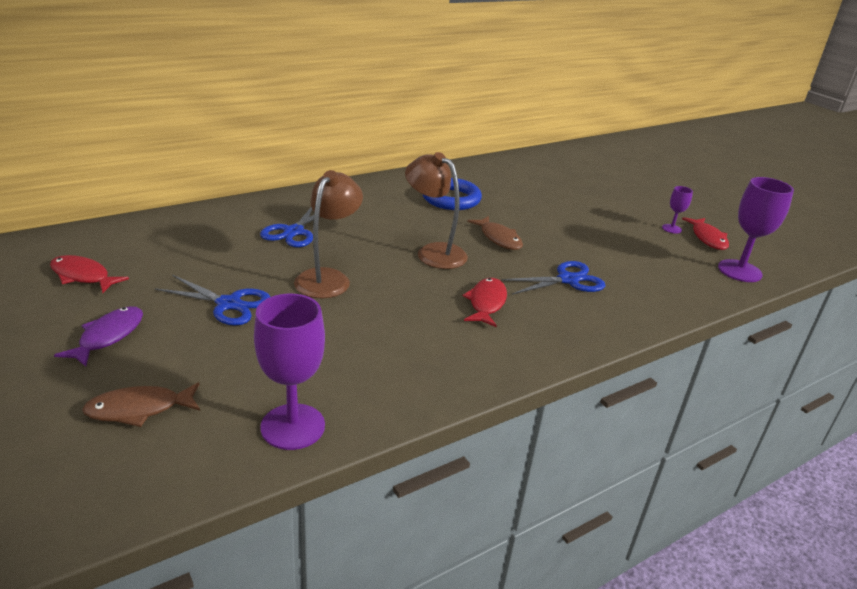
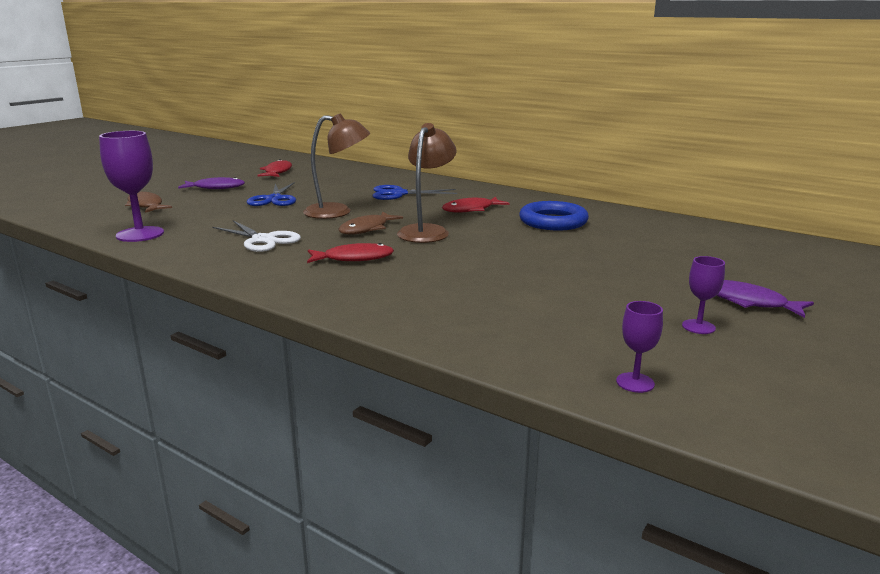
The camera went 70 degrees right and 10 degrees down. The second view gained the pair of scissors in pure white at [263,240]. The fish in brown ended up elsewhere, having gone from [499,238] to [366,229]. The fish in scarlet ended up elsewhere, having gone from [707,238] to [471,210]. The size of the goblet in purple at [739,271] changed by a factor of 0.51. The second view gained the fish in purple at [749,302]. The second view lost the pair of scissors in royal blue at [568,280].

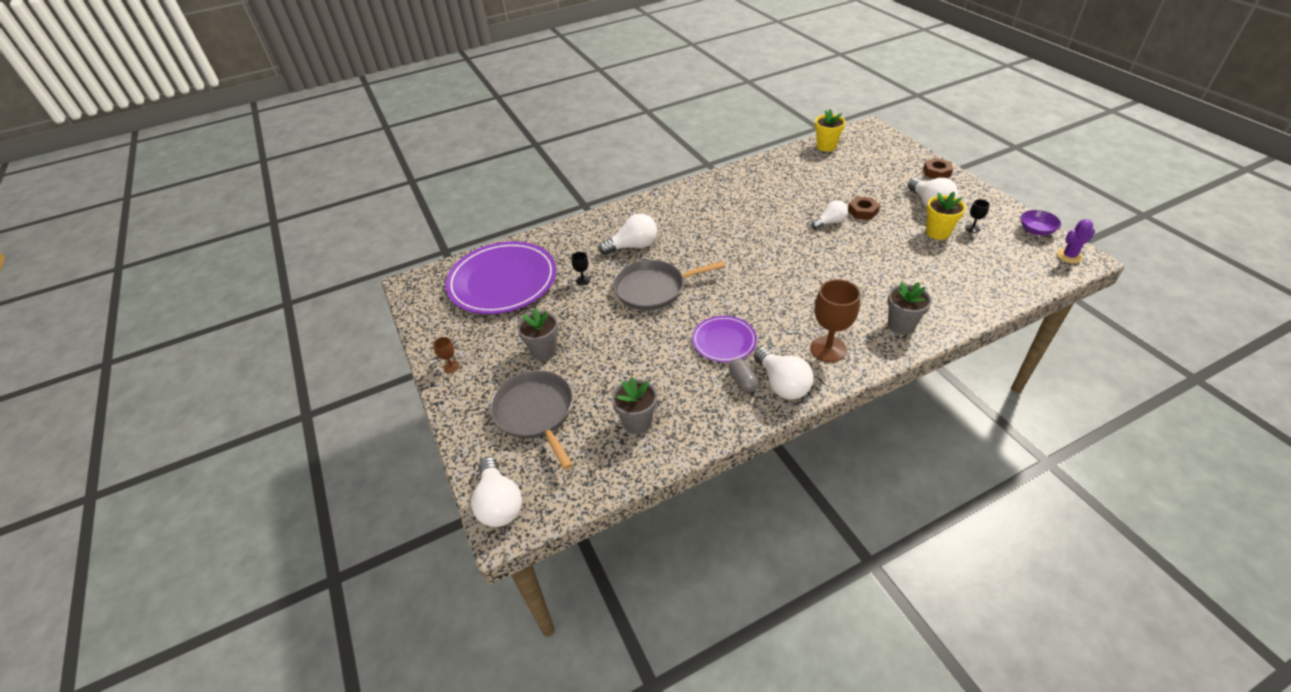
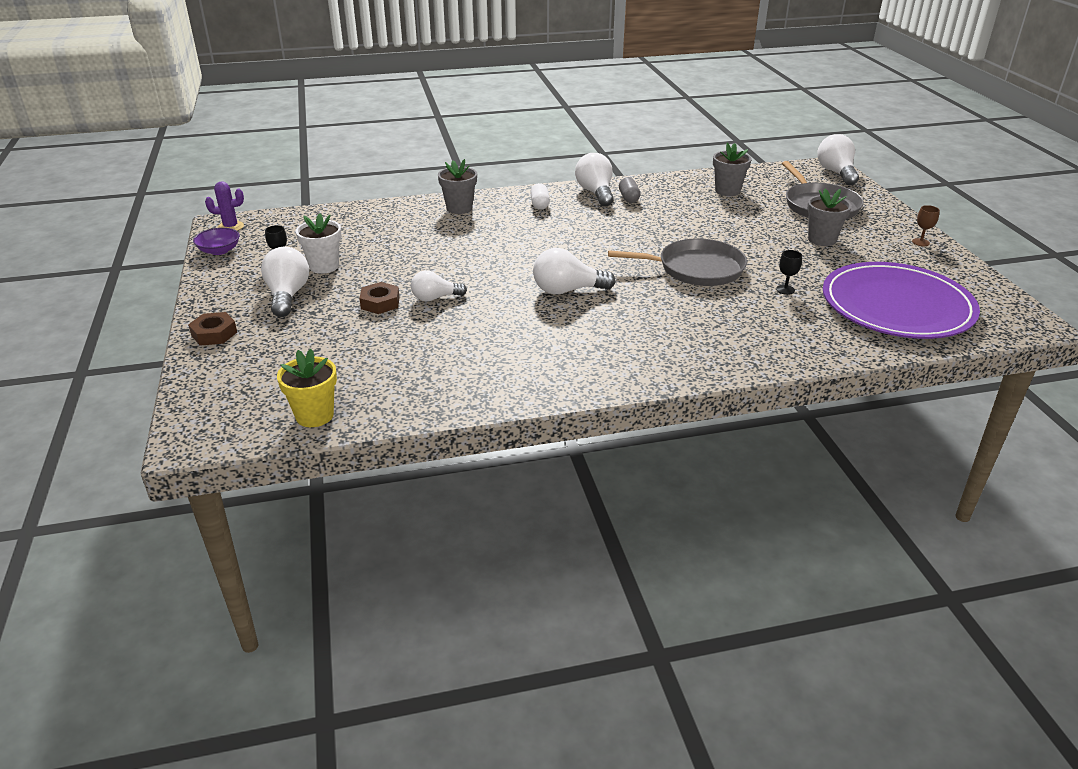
The camera went 170 degrees left and 10 degrees down. What was the plant pot in yellow at [937,232] turned into the plant pot in pure white at [324,266]. Where the goblet in brown stood at [828,349], the capsule in pure white came to stand at [539,204]. The bulb in pure white ended up elsewhere, having gone from [633,246] to [567,290]. The second view lost the flat dish in purple at [724,341].

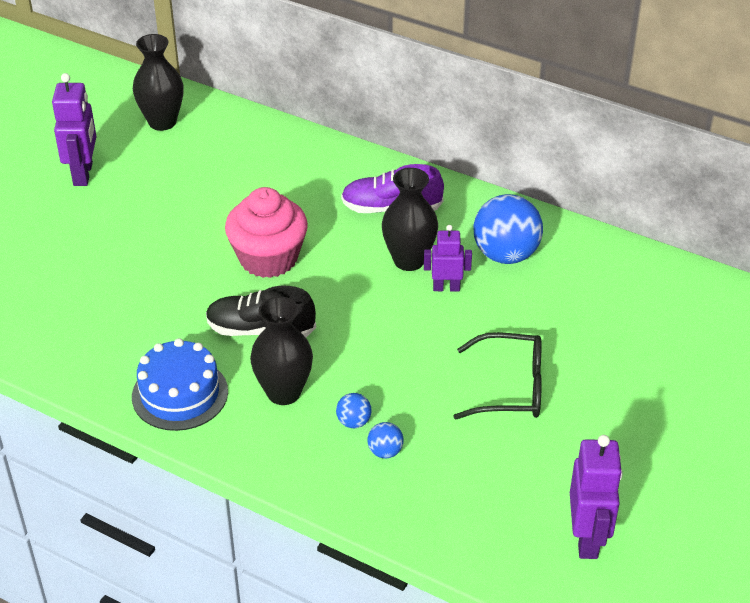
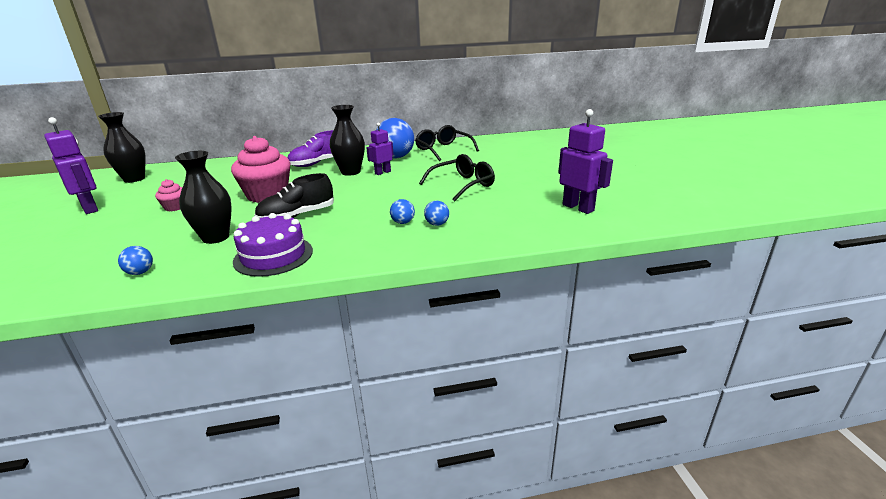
The camera went 40 degrees left and 15 degrees down. The second view gained the sphere in royal blue at [140,272]. The second view gained the muffin in pink at [175,207]. The flower vase in jet-black ended up elsewhere, having gone from [284,392] to [215,237]. What was the gateau in royal blue at [180,394] turned into the gateau in purple at [273,256]. The second view gained the eyeglasses in jet-black at [443,150].

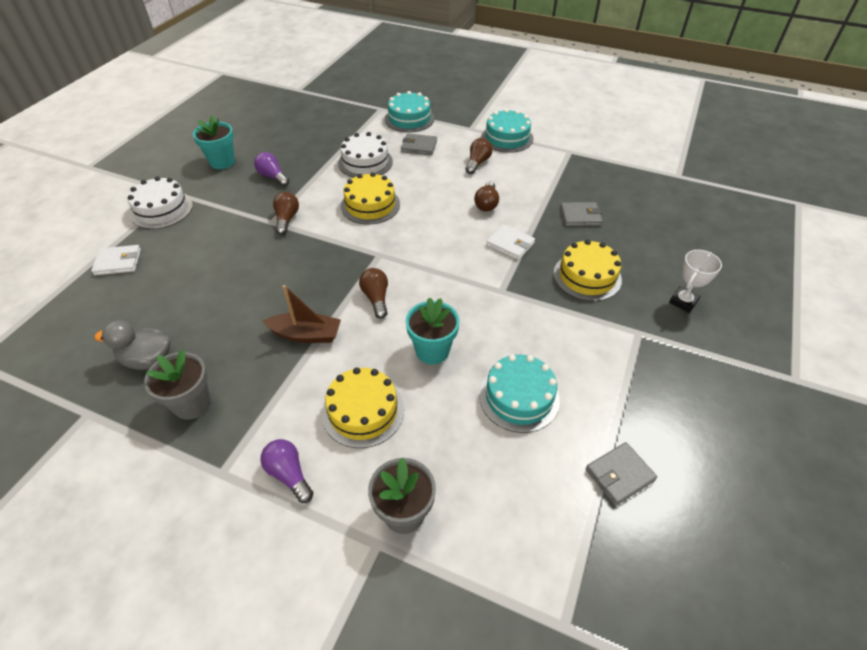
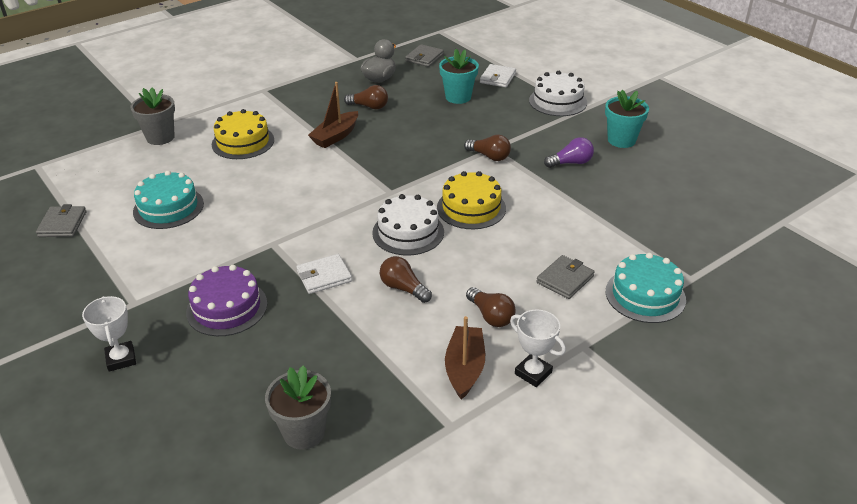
The camera went 120 degrees right and 10 degrees down. What was the gateau in yellow at [587,276] turned into the gateau in purple at [227,307]. The plant pot in gray ended up elsewhere, having gone from [192,404] to [304,432]. The bulb in brown ended up elsewhere, having gone from [376,298] to [369,107]. The gateau in pure white ended up elsewhere, having gone from [365,162] to [408,232]. The wallet in gray ended up elsewhere, having gone from [580,216] to [424,58]. The plant pot in turquoise ended up elsewhere, having gone from [432,351] to [458,97]. The second view gained the sailboat in brown at [465,368]. Where the gateau in turquoise stood at [507,138], the trophy in pure white came to stand at [533,373]. The second view lost the bulb in purple at [289,474].

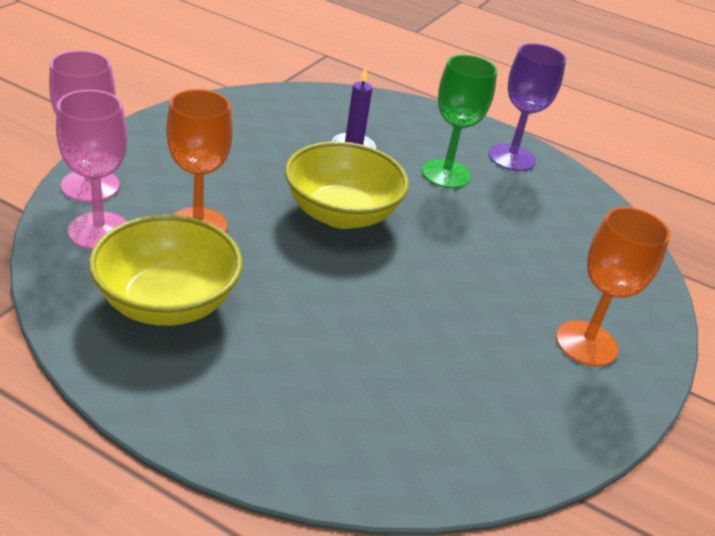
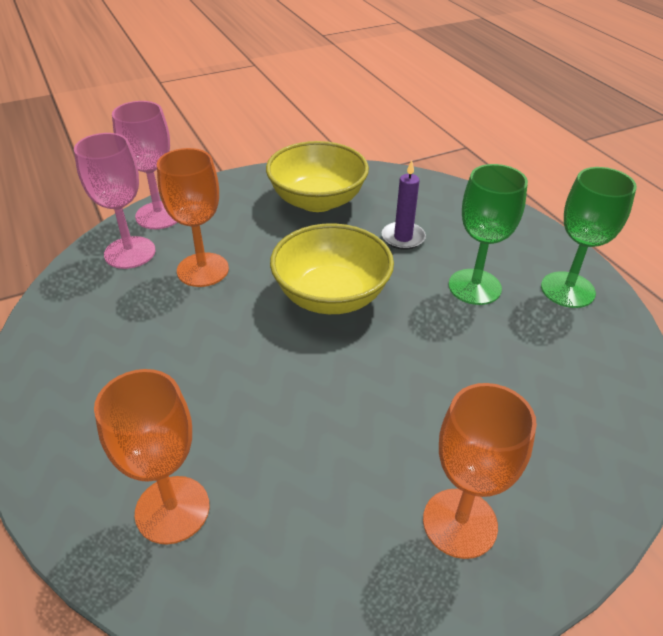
The camera went 40 degrees right and 5 degrees up. The second view gained the goblet in orange at [172,509]. The bowl in yellow ended up elsewhere, having gone from [167,302] to [317,200]. What was the goblet in purple at [511,158] turned into the goblet in emerald at [567,290].

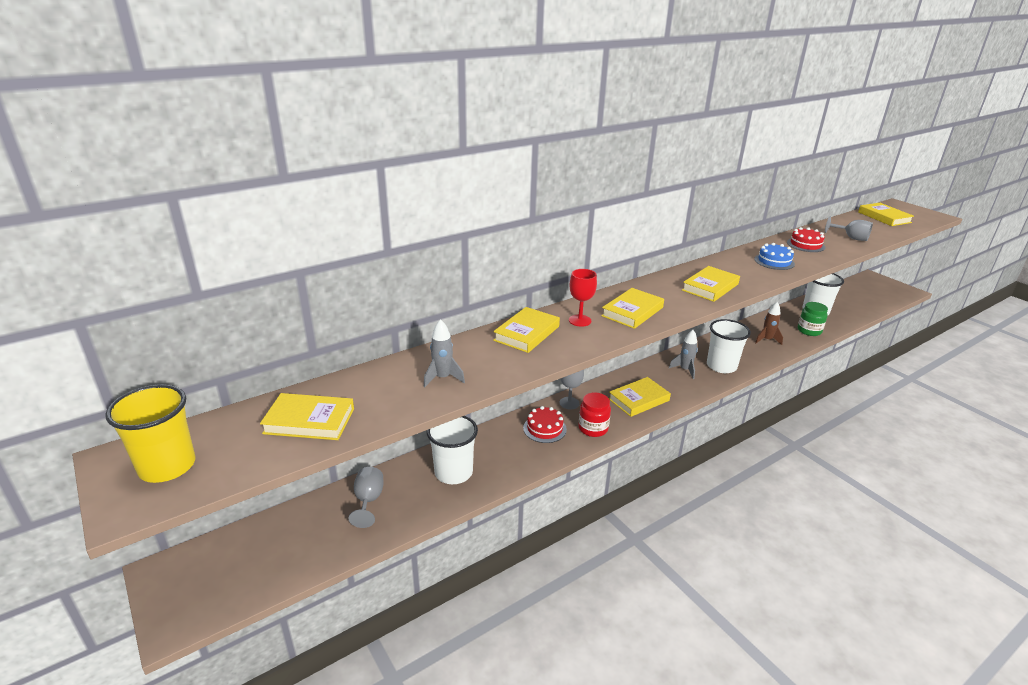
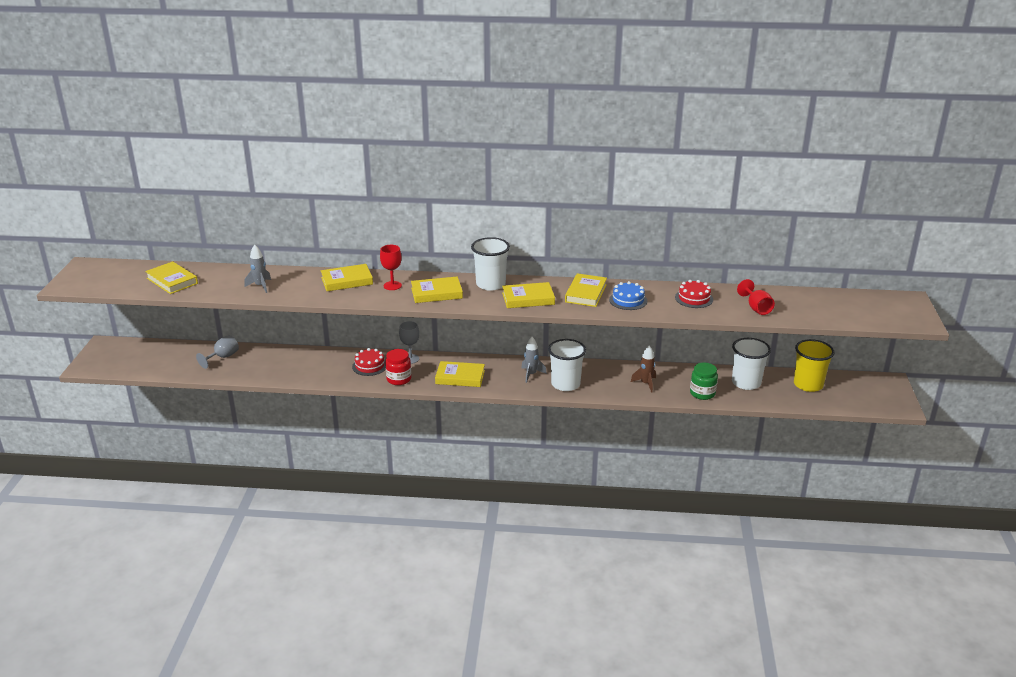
The camera went 40 degrees right and 0 degrees up. The beaker in pure white ended up elsewhere, having gone from [453,472] to [490,284]. The book in yellow ended up elsewhere, having gone from [884,217] to [585,293]. What was the goblet in gray at [851,238] turned into the goblet in scarlet at [756,308]. The beaker in yellow ended up elsewhere, having gone from [167,466] to [808,385].

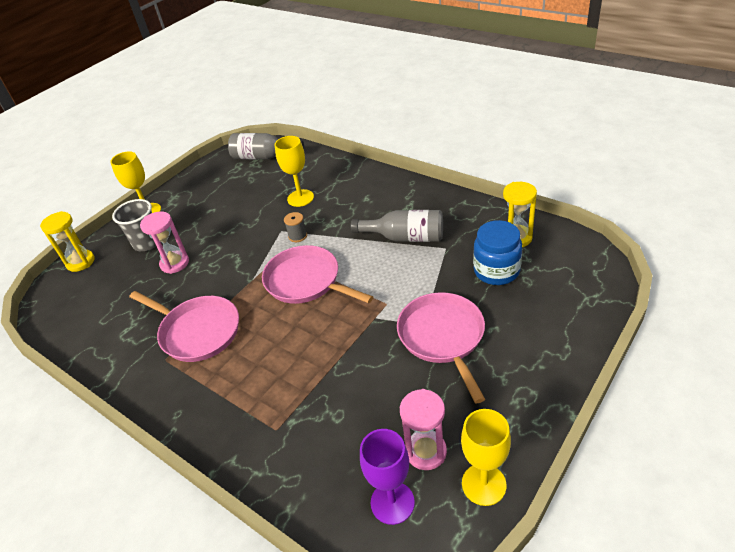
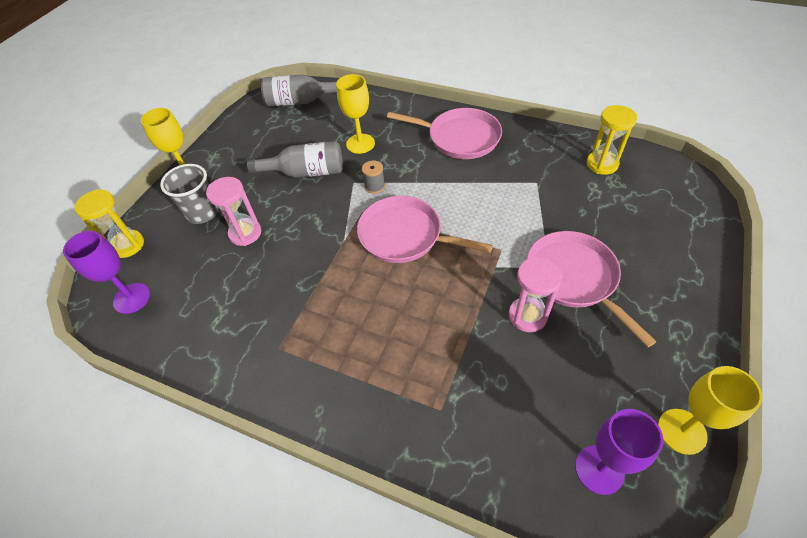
The camera went 15 degrees left and 10 degrees up. The second view gained the goblet in purple at [132,298]. The flask in gray ended up elsewhere, having gone from [405,237] to [306,172]. The frying pan in pink ended up elsewhere, having gone from [197,331] to [460,138]. The hourglass in pink ended up elsewhere, having gone from [426,451] to [527,316]. The second view lost the preserve jar in royal blue at [496,271].

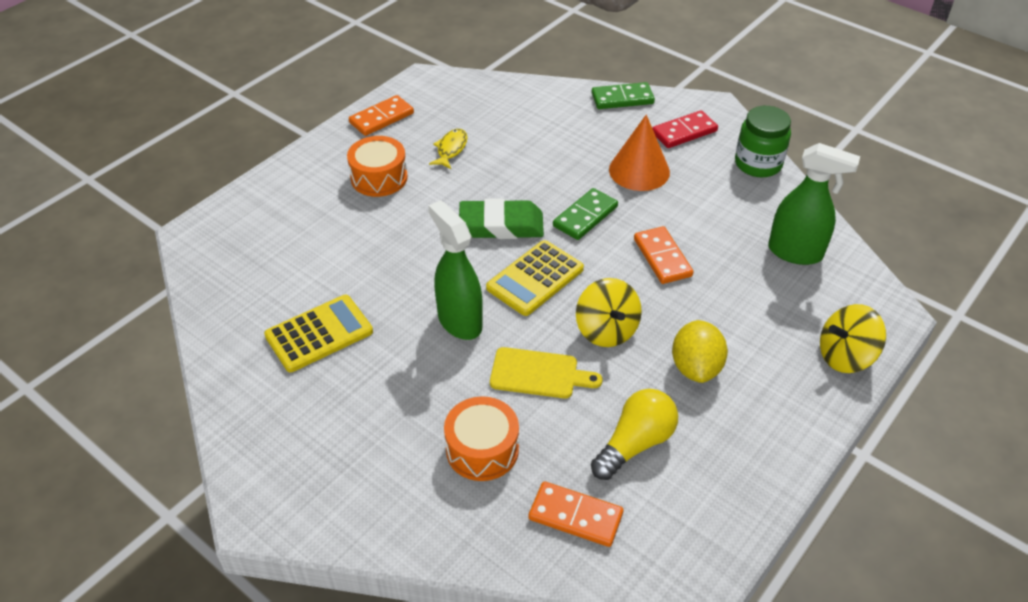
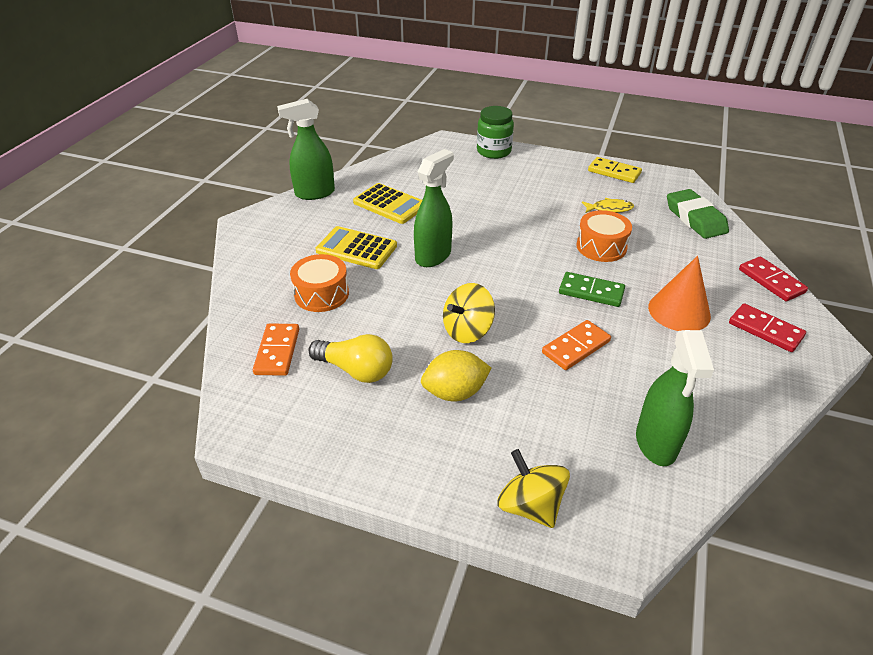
The camera went 70 degrees right and 5 degrees down. The second view gained the sprayer in emerald at [314,193]. The pocket calculator in yellow ended up elsewhere, having gone from [535,278] to [356,249]. The preserve jar in emerald ended up elsewhere, having gone from [758,164] to [494,151]. The toy drum in orange ended up elsewhere, having gone from [379,178] to [601,247]. What was the domino in orange at [381,118] turned into the domino in yellow at [614,172]. The gum eraser in emerald ended up elsewhere, having gone from [501,225] to [695,218]. What was the domino in emerald at [622,98] turned into the domino in scarlet at [771,281]. The second view lost the chopping board in yellow at [538,374].

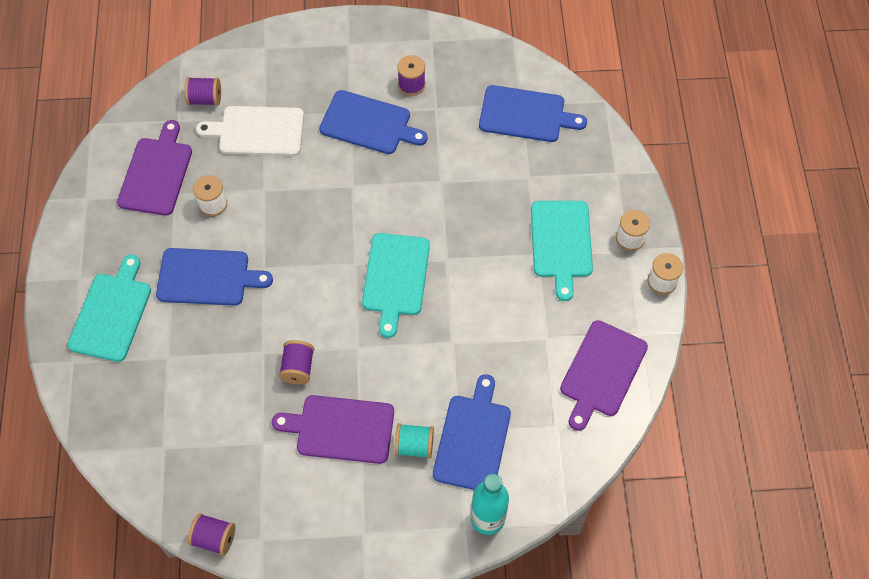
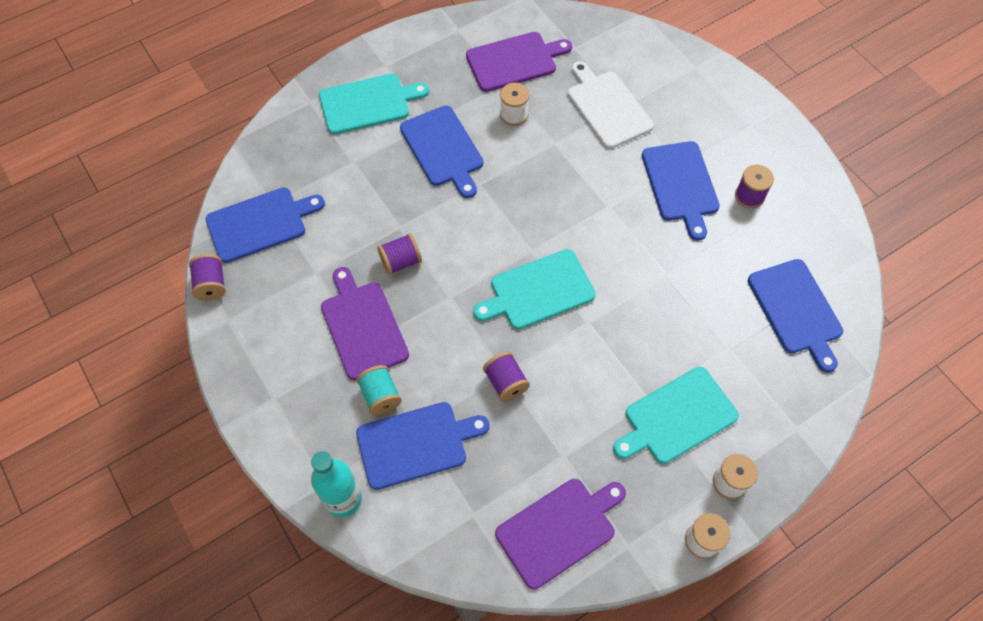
The camera went 60 degrees right and 0 degrees up. The second view gained the chopping board in royal blue at [260,224]. The bobbin in purple ended up elsewhere, having gone from [205,99] to [506,382]. The chopping board in purple at [601,372] ended up facing another way, 150 degrees clockwise from before.

